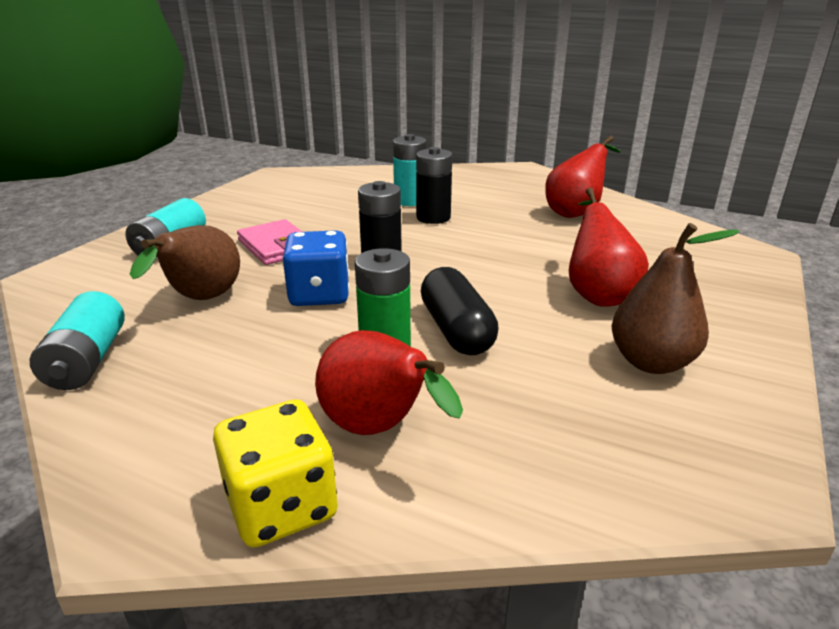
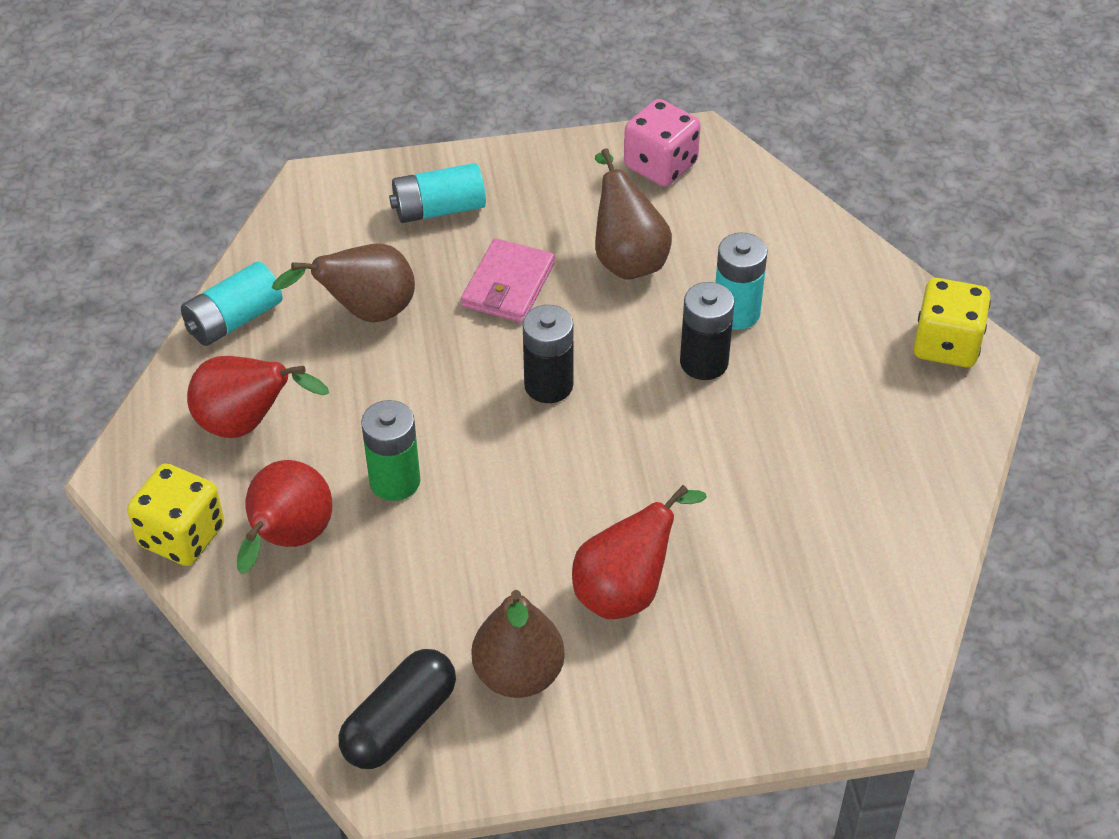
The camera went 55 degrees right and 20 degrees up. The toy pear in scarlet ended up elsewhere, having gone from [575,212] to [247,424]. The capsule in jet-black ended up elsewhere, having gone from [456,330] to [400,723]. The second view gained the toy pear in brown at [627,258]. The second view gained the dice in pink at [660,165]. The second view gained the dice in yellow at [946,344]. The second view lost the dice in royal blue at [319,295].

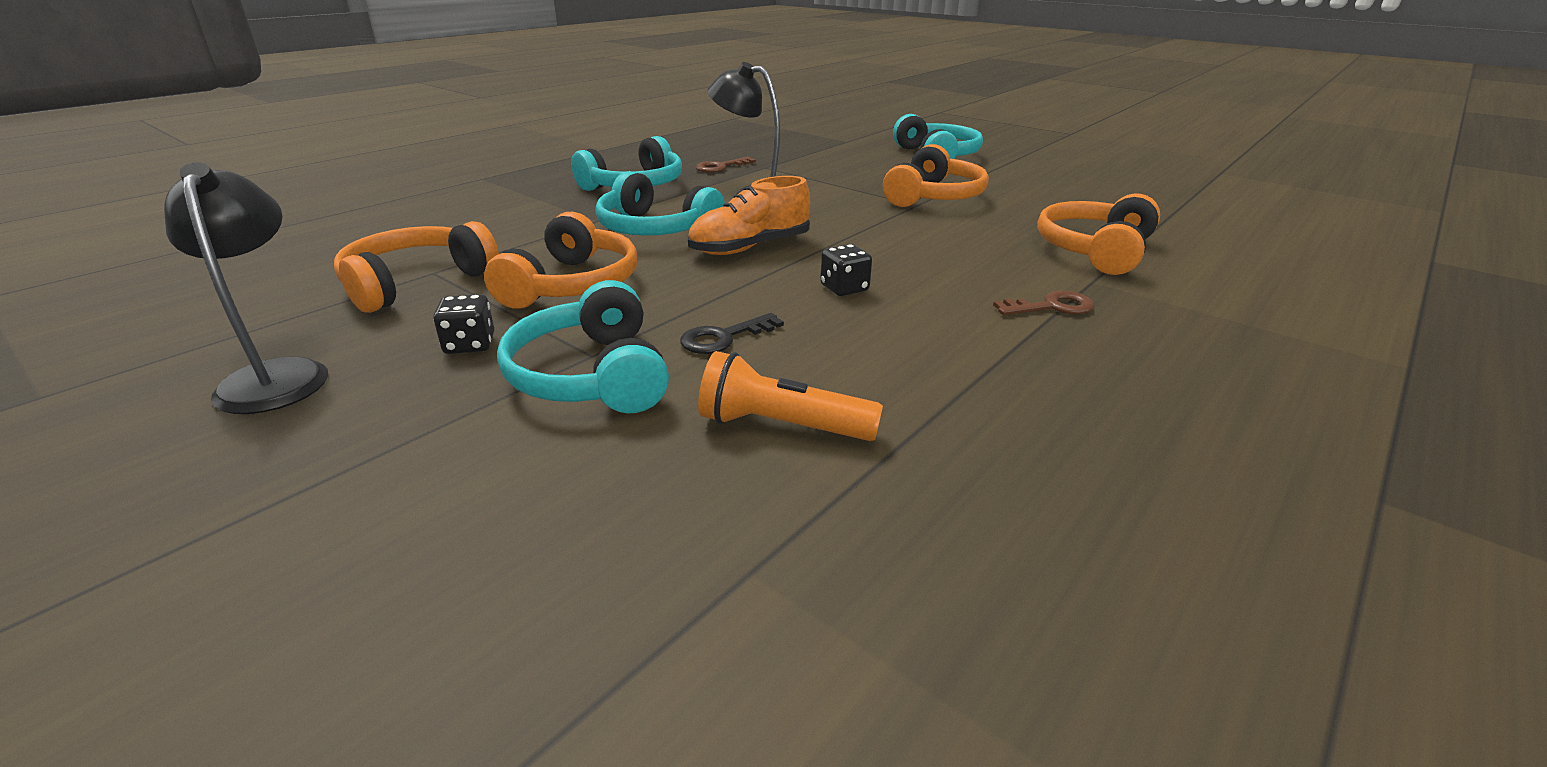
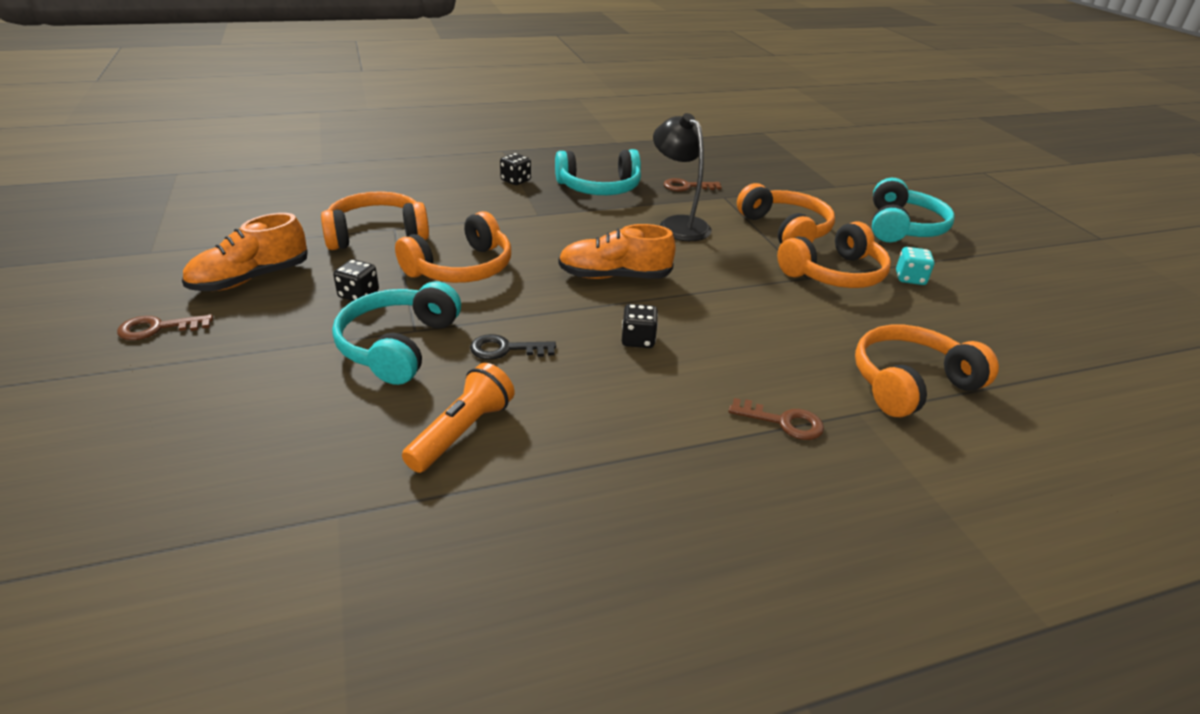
The camera went 30 degrees right and 5 degrees up. The second view gained the latchkey in brown at [158,328]. Where the lamp in jet-black stood at [276,375], the shoe in orange came to stand at [251,279]. The pocket torch in orange at [782,426] ended up facing another way, 75 degrees clockwise from before. The second view gained the dice in jet-black at [515,180]. The second view gained the headset in orange at [785,230]. The second view gained the dice in turquoise at [910,278]. The second view lost the headset in turquoise at [655,229].

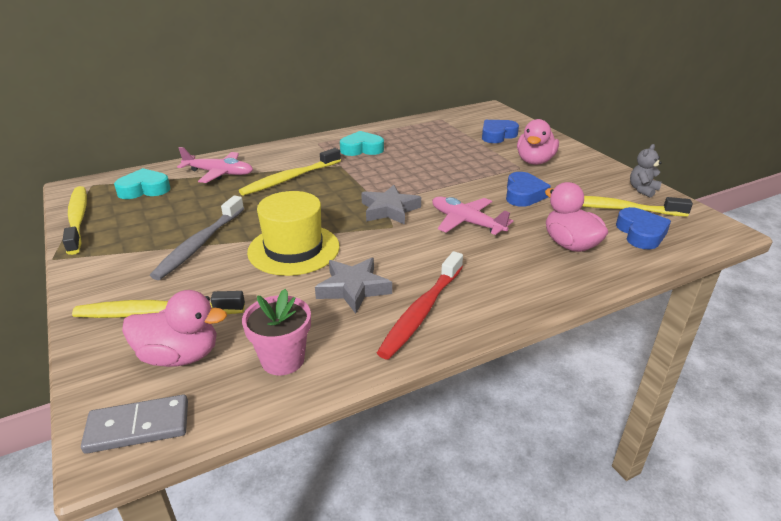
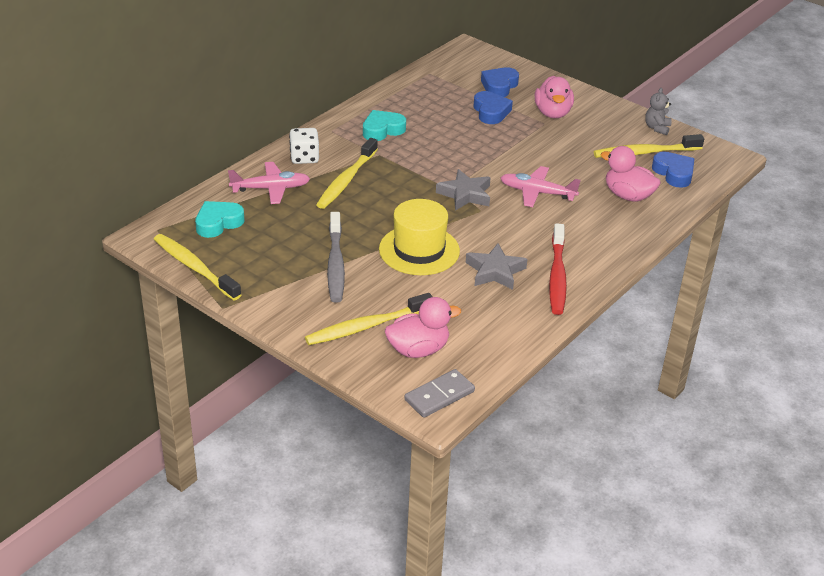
The camera went 25 degrees left and 5 degrees up. The second view gained the dice in pure white at [304,158]. The love heart in royal blue ended up elsewhere, having gone from [523,194] to [491,112]. The second view lost the plant pot in pink at [282,360].

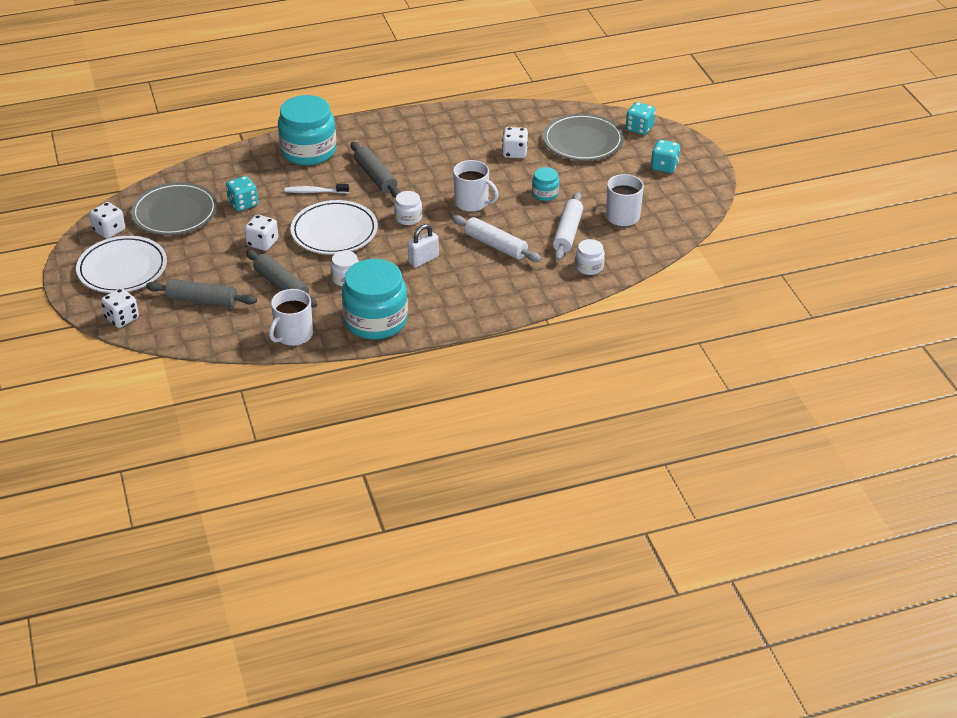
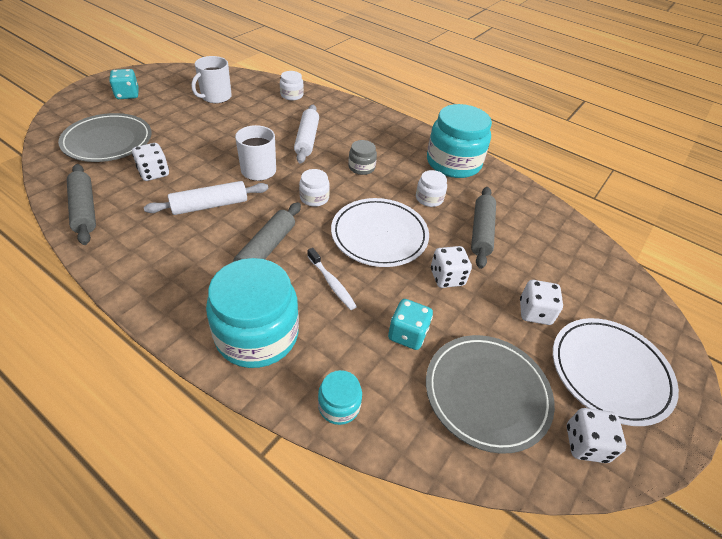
The camera went 130 degrees left and 5 degrees up. The dough roller in gray ended up elsewhere, having gone from [202,300] to [84,209]. The dough roller in pure white ended up elsewhere, having gone from [567,233] to [210,205]. The preserve jar in turquoise ended up elsewhere, having gone from [545,193] to [339,405]. Where the small lock in pure white stood at [423,260], the preserve jar in gray came to stand at [361,167]. The dice in pure white ended up elsewhere, having gone from [122,318] to [534,312]. The second view lost the mug in pure white at [293,335]. The second view lost the dice in turquoise at [639,128].

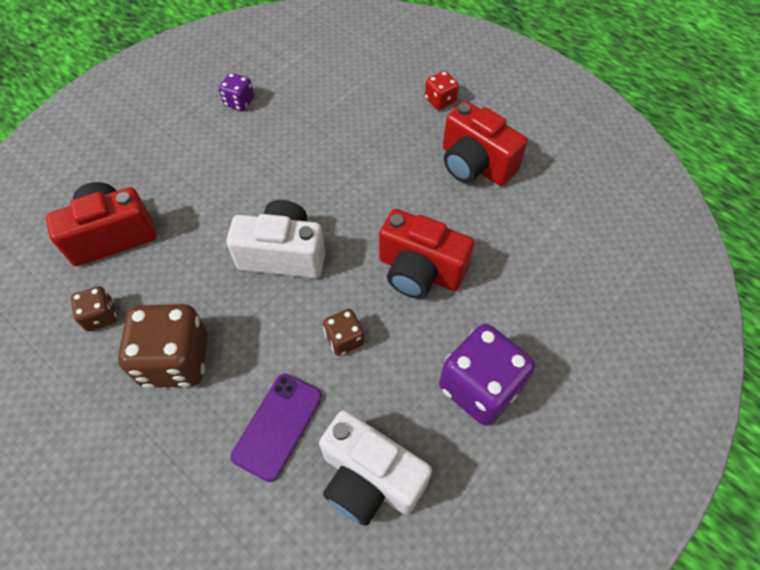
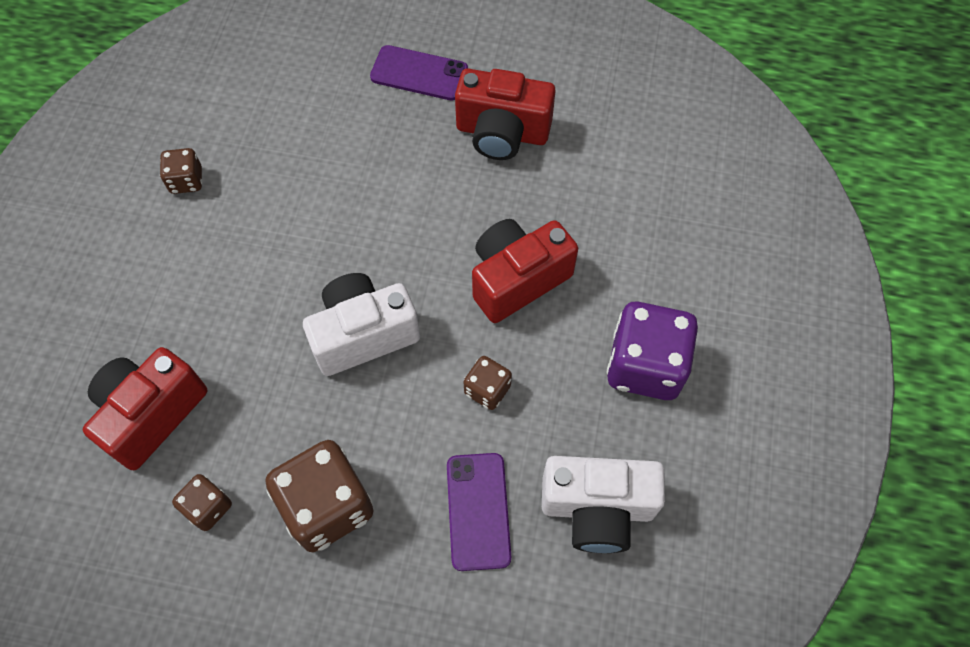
The camera went 30 degrees left and 5 degrees up. What was the dice in purple at [239,102] turned into the dice in brown at [186,181]. Where the dice in scarlet stood at [440,100], the phone in purple came to stand at [419,73]. The camera in scarlet at [419,271] ended up facing another way, 150 degrees clockwise from before.

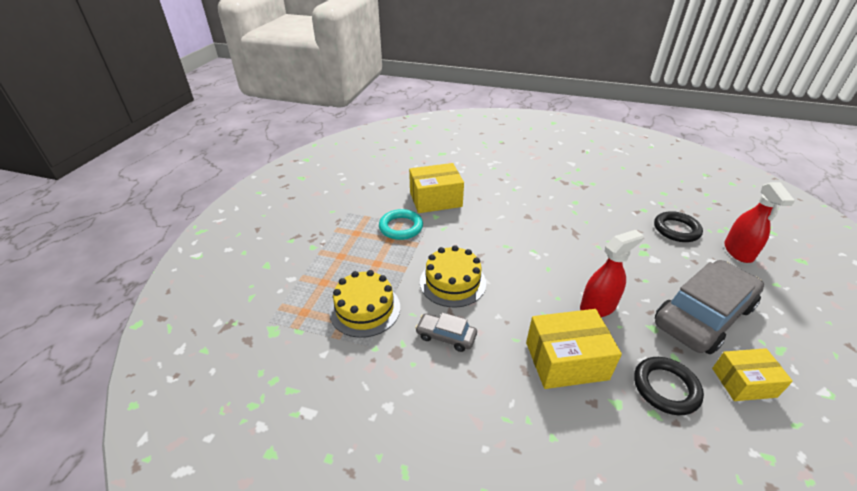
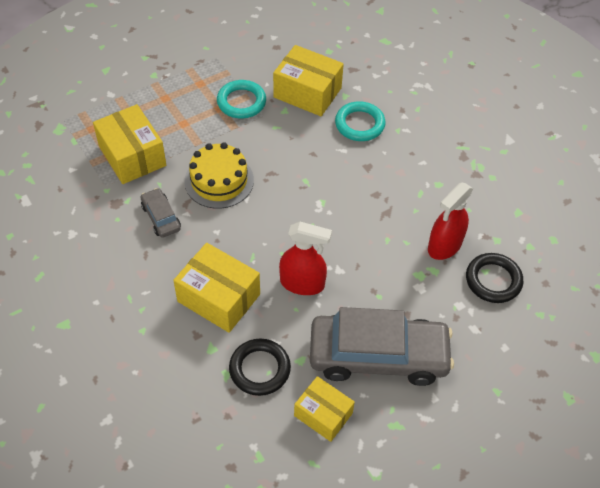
The camera went 40 degrees right and 15 degrees up. Where the gateau in yellow stood at [365,309], the package in yellow came to stand at [132,156]. The second view gained the ring in turquoise at [359,124]. The sprayer in scarlet ended up elsewhere, having gone from [738,252] to [444,246].

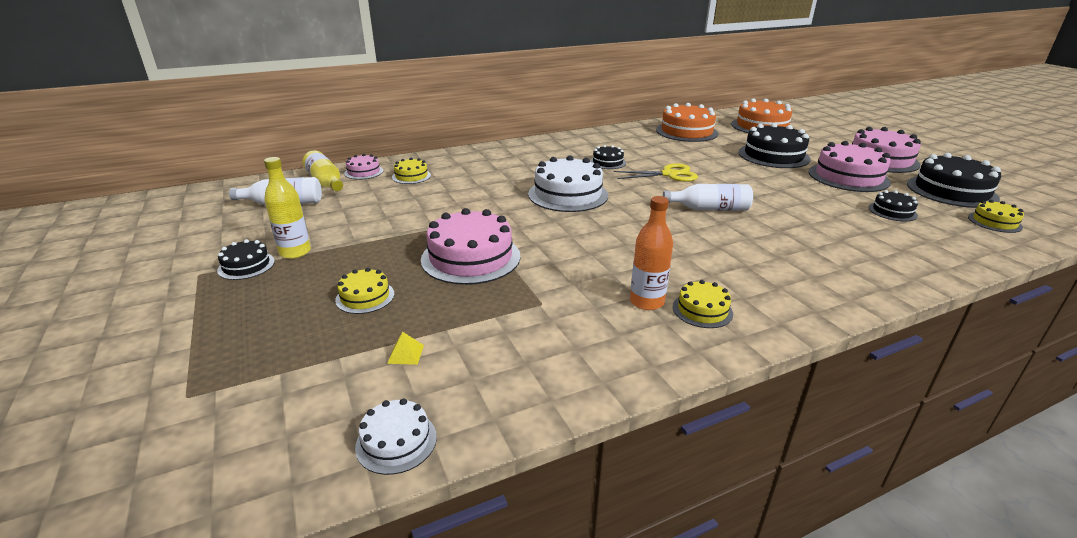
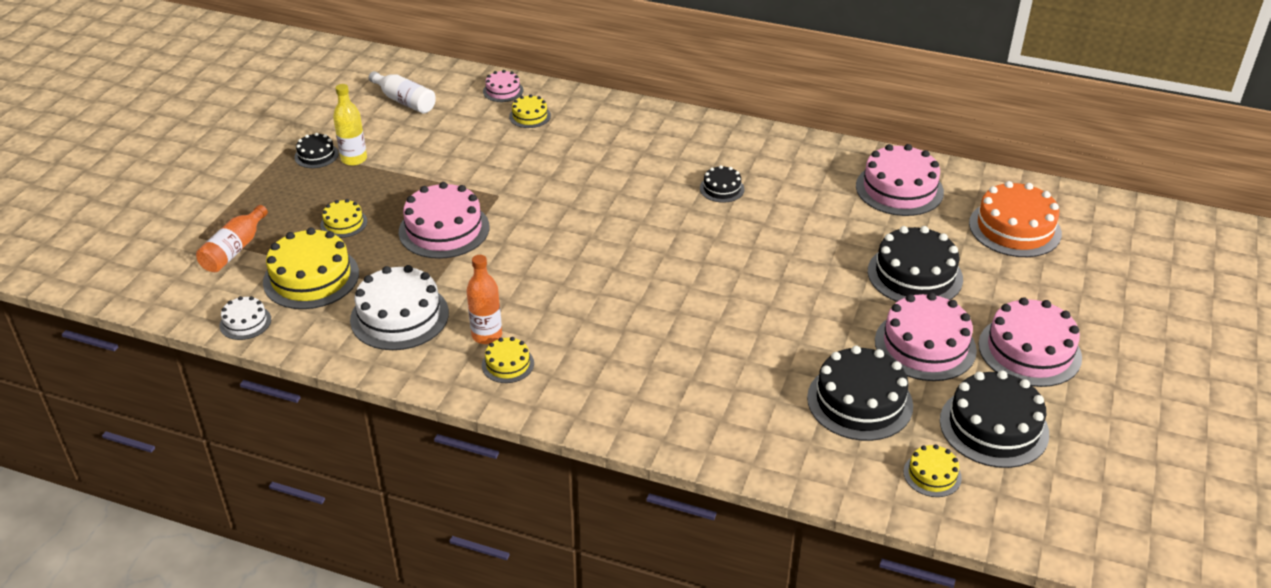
The camera went 45 degrees right and 10 degrees up. The second view gained the flask in orange at [234,249]. Where the pyramid shape in yellow stood at [405,354], the gateau in yellow came to stand at [311,277]. The gateau in pure white ended up elsewhere, having gone from [568,194] to [399,316]. The size of the gateau in jet-black at [892,211] changed by a factor of 1.94. What was the gateau in orange at [686,132] turned into the gateau in pink at [899,189]. The second view lost the flask in yellow at [325,182]. The second view lost the pair of scissors in yellow at [669,174]. The second view lost the flask in pure white at [709,209].

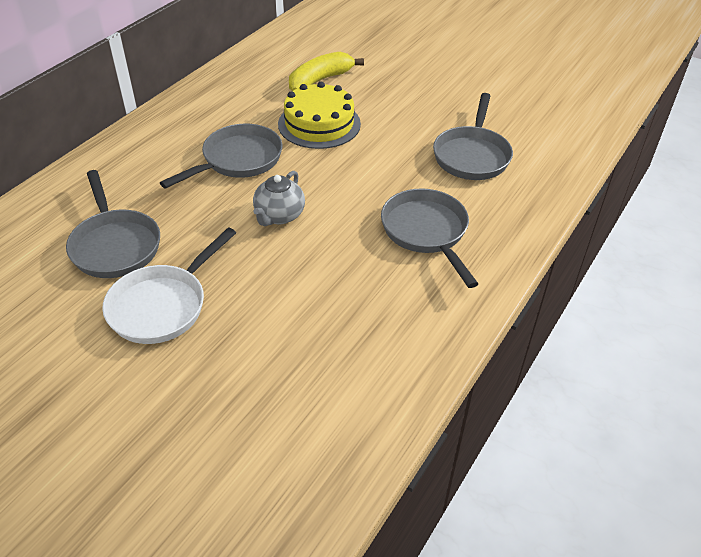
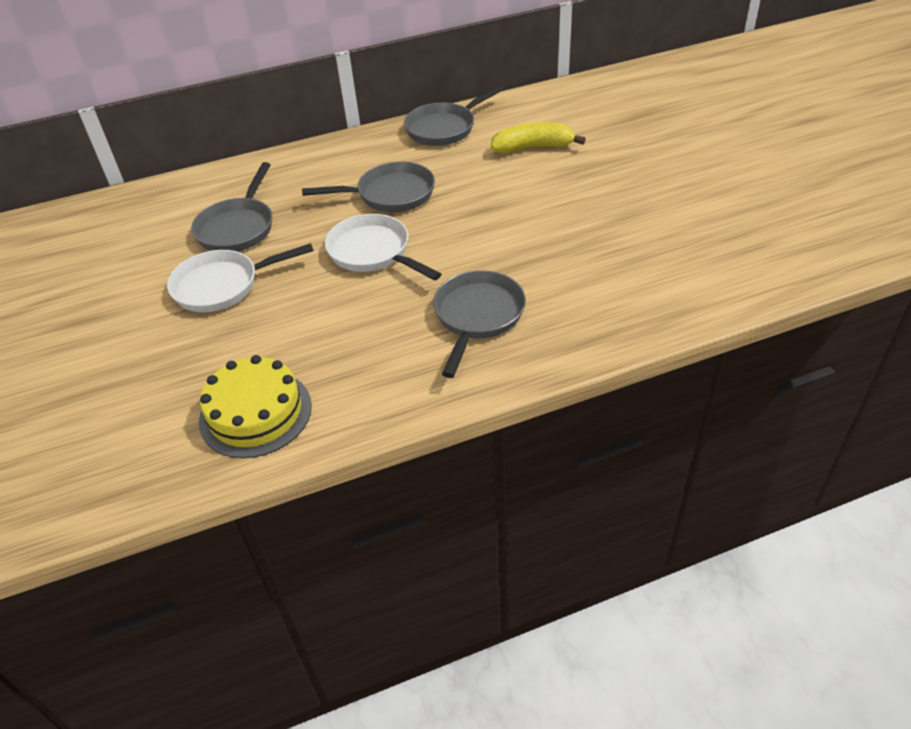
The camera went 40 degrees right and 0 degrees up. The gateau in yellow ended up elsewhere, having gone from [319,124] to [255,413]. Where the teapot in gray stood at [279,216], the frying pan in pure white came to stand at [373,252]. The frying pan in gray ended up elsewhere, having gone from [472,155] to [444,128].

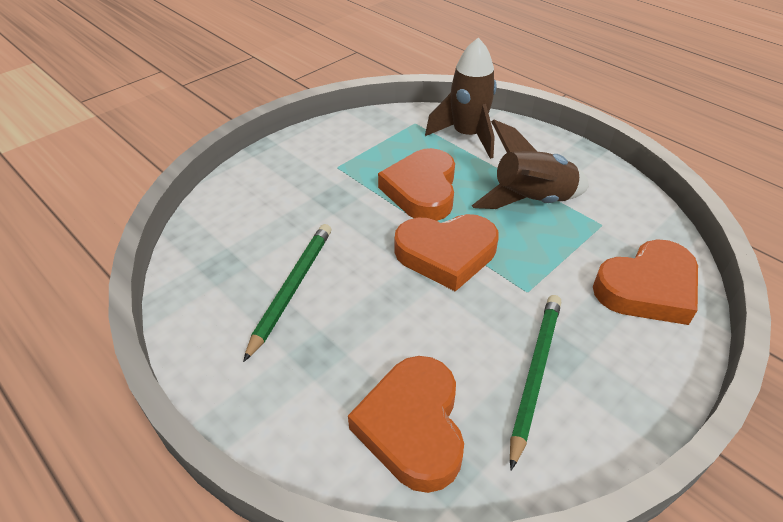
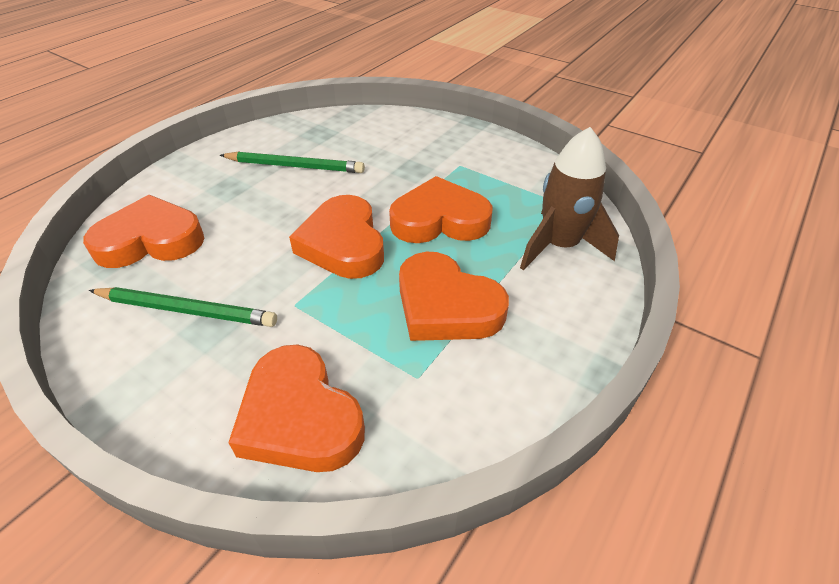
The camera went 80 degrees right and 0 degrees up. Where the rocket in brown stood at [531,201], the love heart in orange came to stand at [446,306].

